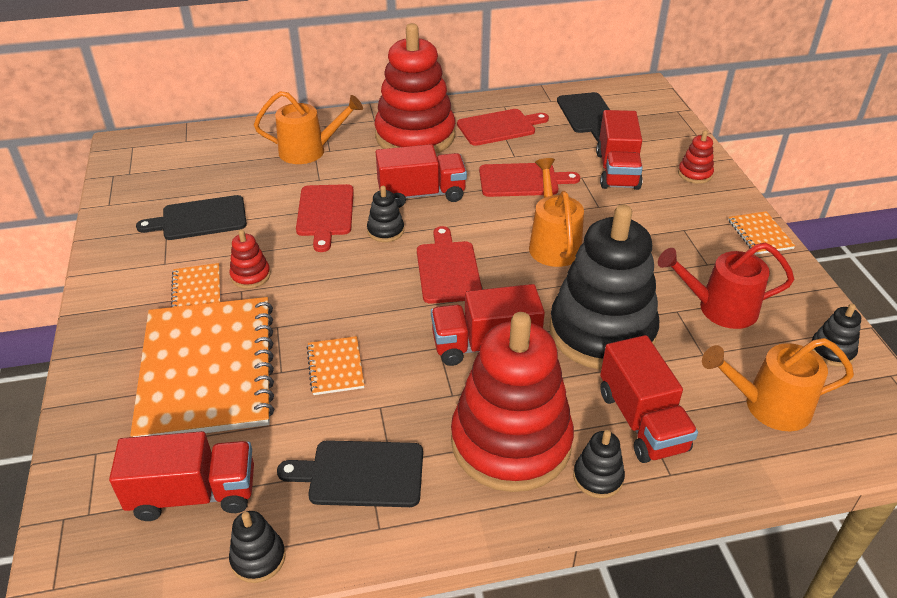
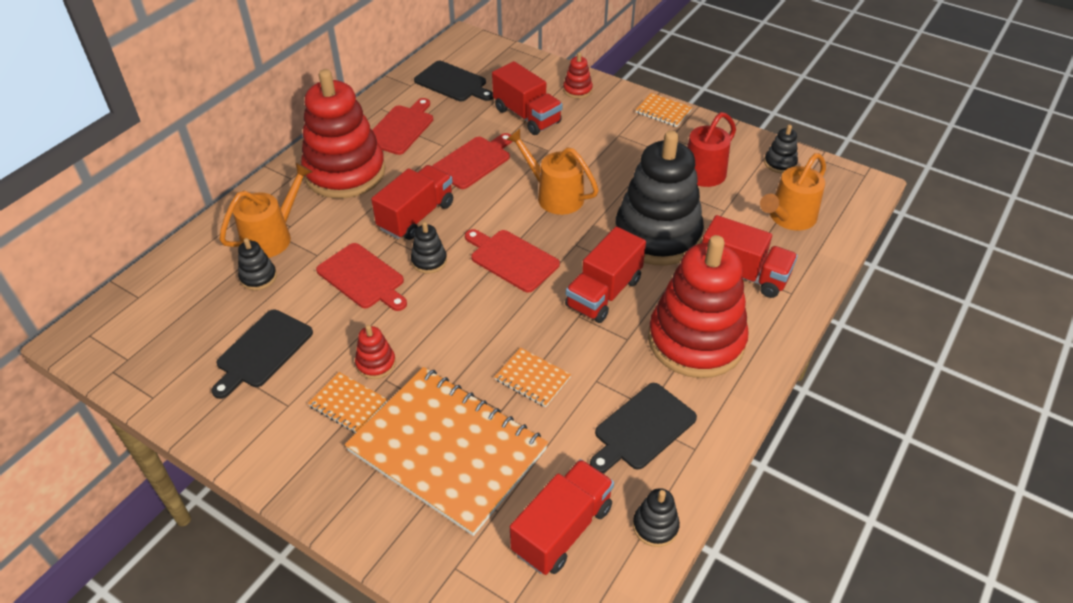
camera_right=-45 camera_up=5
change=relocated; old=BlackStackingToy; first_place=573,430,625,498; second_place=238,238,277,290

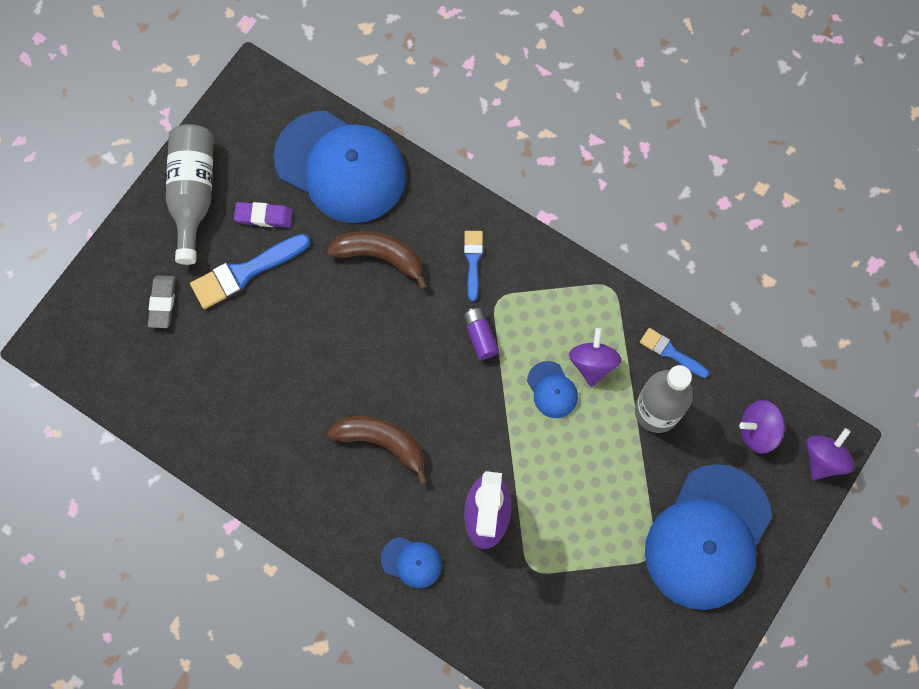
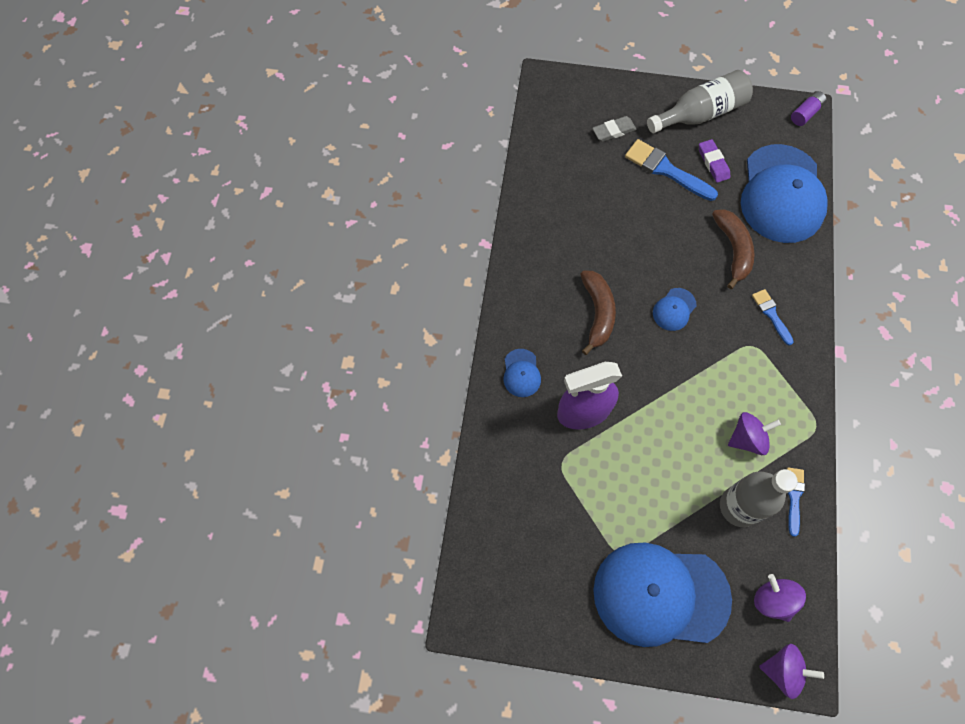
camera_right=65 camera_up=-5
change=relocated; old=RoyalPurplePowerCell; first_place=462,308,499,360; second_place=791,91,827,126
change=relocated; old=CobaltPeakedCap; first_place=527,361,578,418; second_place=653,288,696,331
change=spun; old=CobaltBrush; first_place=464,231,483,301; second_place=752,289,794,346; degrees=-90

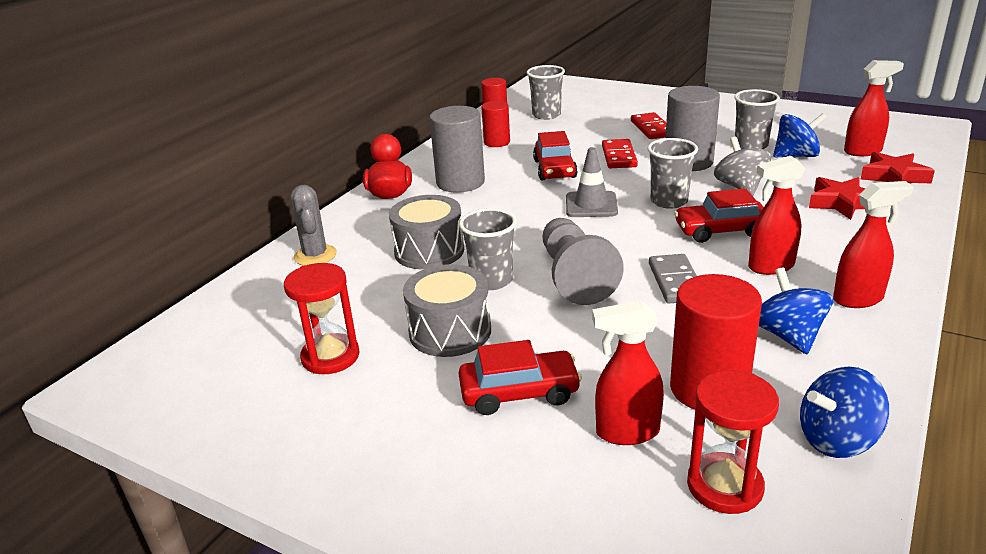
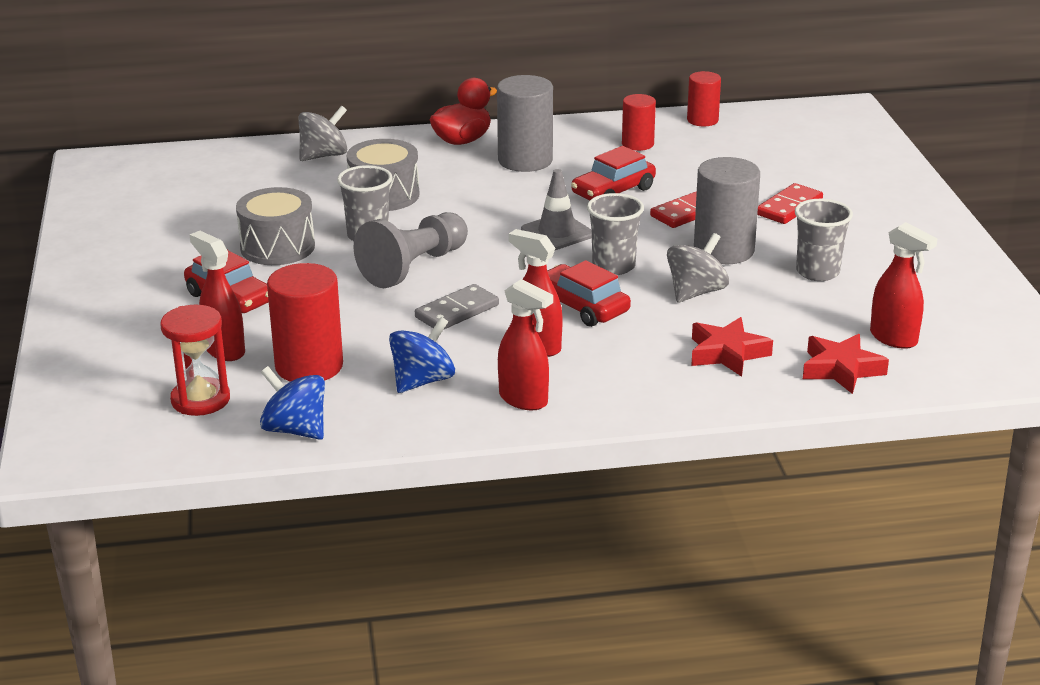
camera_right=50 camera_up=0
change=missing; old=ScarletSandglass; first_place=284,263,359,374
change=missing; old=GreyBeaker; first_place=527,65,565,120
change=missing; old=CobaltWhirligig; first_place=773,113,827,158
change=exchanged; old=GreyPricklyPlant; new=GreyWhirligig; first_place=290,185,337,266; second_place=298,106,347,161

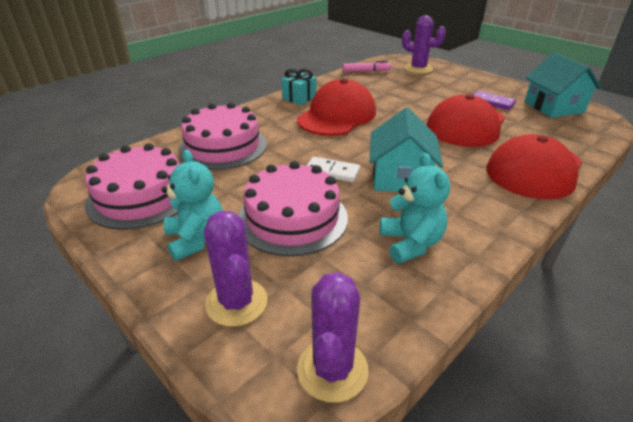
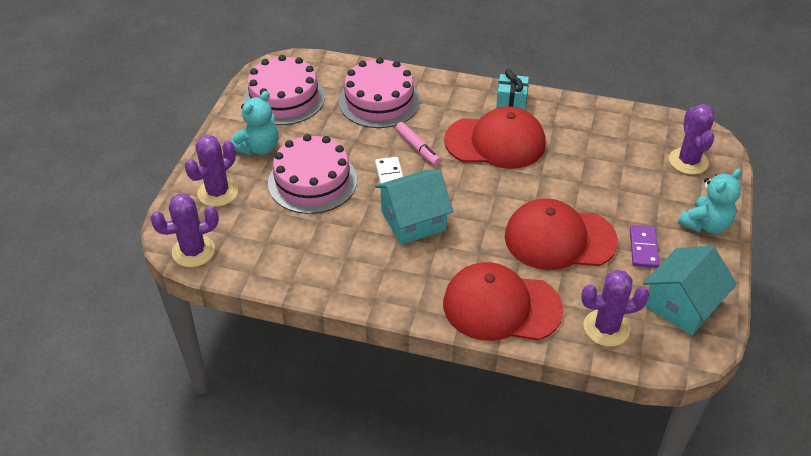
camera_right=60 camera_up=10
change=appeared; new=RoyalPurplePricklyPlant; second_place=581,270,650,346
change=relocated; old=RosyMarkerPen; first_place=343,61,391,72; second_place=396,122,441,166
change=relocated; old=AquaTeddyBear; first_place=380,153,450,263; second_place=678,169,742,234

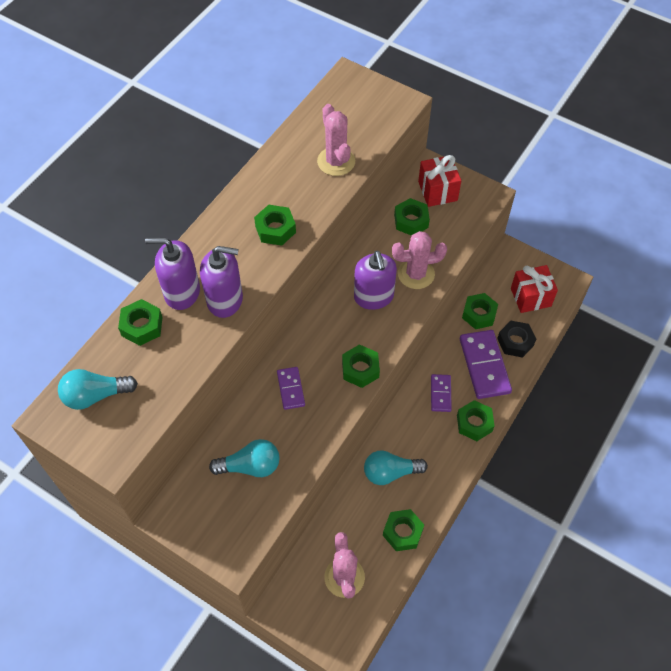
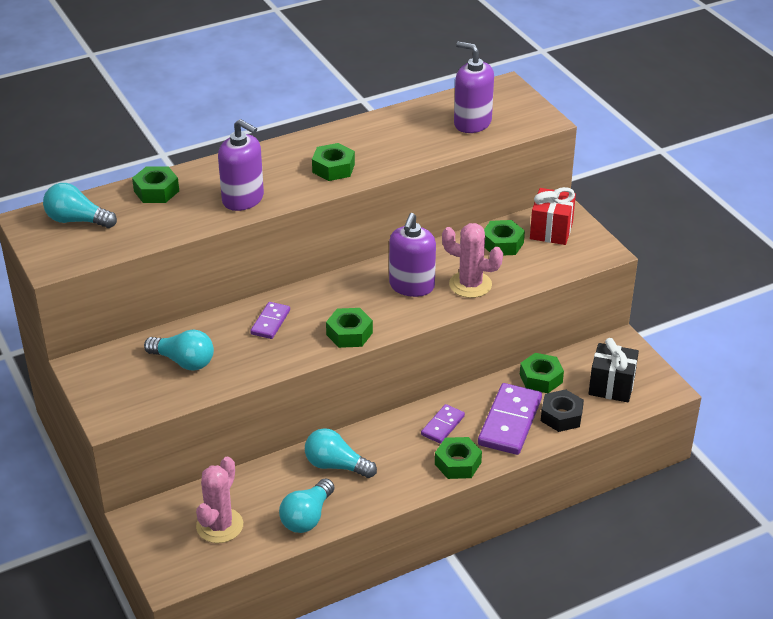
camera_right=30 camera_up=-20
change=missing; old=RosyPricklyPlant; first_place=317,104,355,176
change=relocated; old=RoyalPurpleSoapPump; first_place=145,237,200,310; second_place=454,41,494,133
change=exchanged; old=EmeraldNut; new=AquaBulb; first_place=383,509,424,551; second_place=279,478,334,533
change=colour; old=ScarletPresent; new=BlackPresent; first_place=511,265,558,313; second_place=589,338,639,403

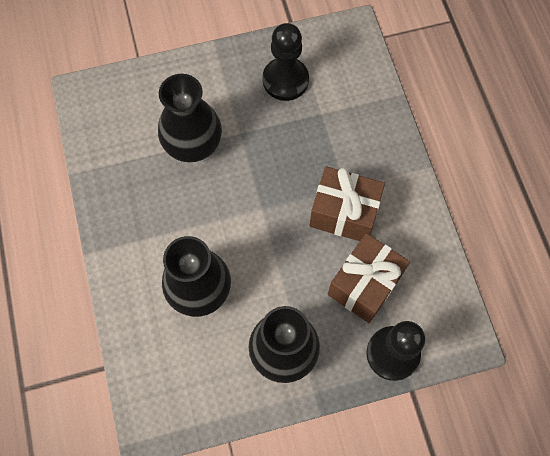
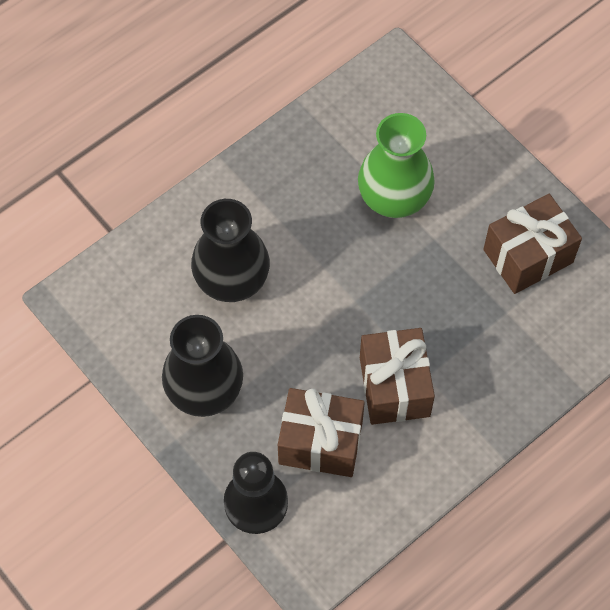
camera_right=65 camera_up=-5
change=exchanged; old=BlackGamePawn; new=DarkBrownPresent; first_place=262,23,309,101; second_place=483,194,582,294
change=colour; old=BlackVase; new=EmeraldVase; first_place=158,74,222,162; second_place=358,113,435,218

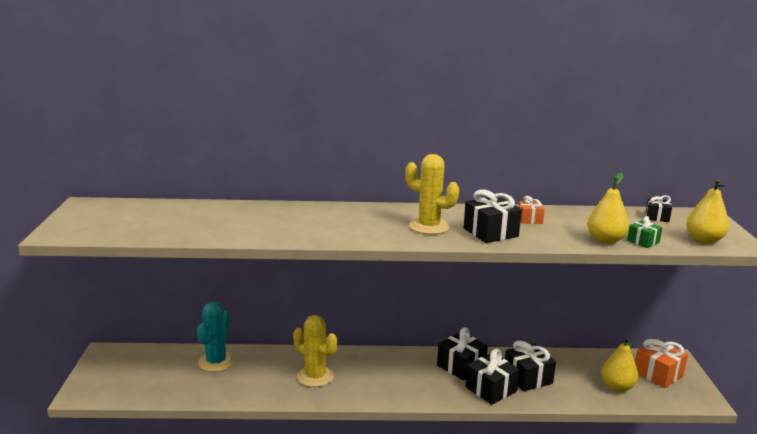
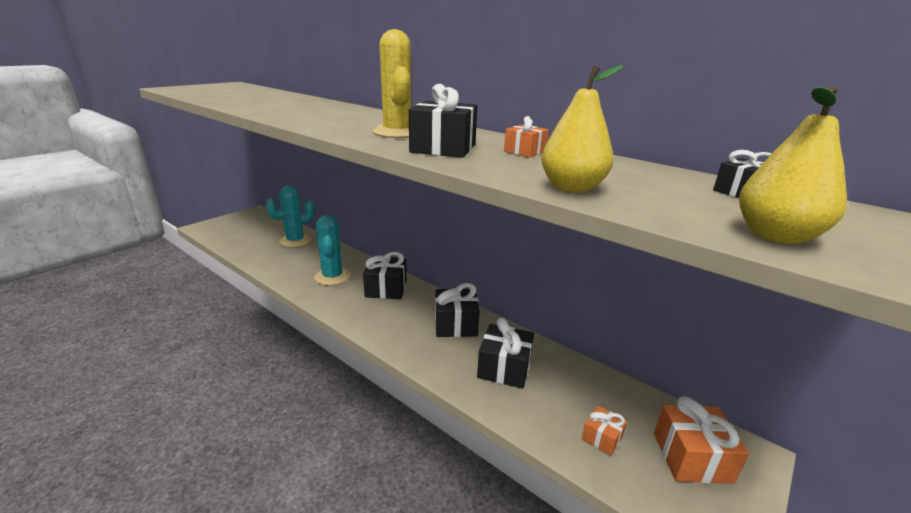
camera_right=40 camera_up=5
change=missing; old=EmeraldPresent; first_place=627,216,663,248
change=relocated; old=BlackPresent; first_place=465,349,520,405; second_place=363,252,406,299
change=exchanged; old=GoldenPearFruit; new=OrangePresent; first_place=601,337,639,392; second_place=581,406,627,456
change=colour; old=GoldenPricklyPlant; new=AquaPricklyPlant; first_place=293,315,337,387; second_place=314,215,351,286

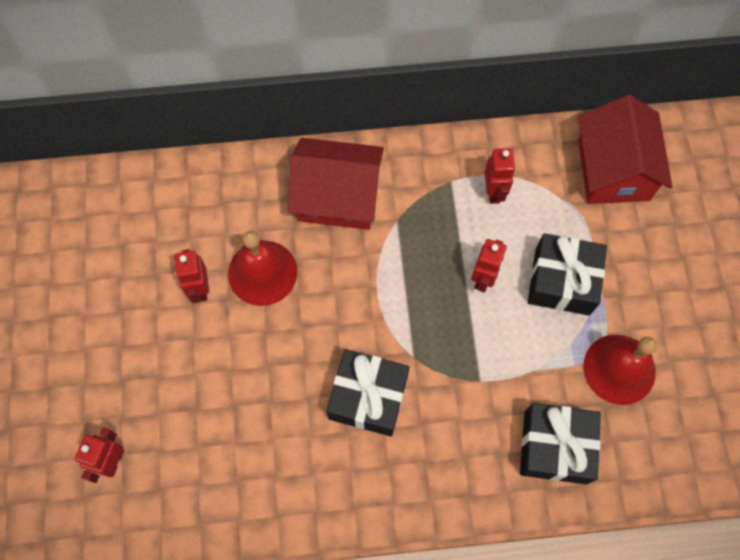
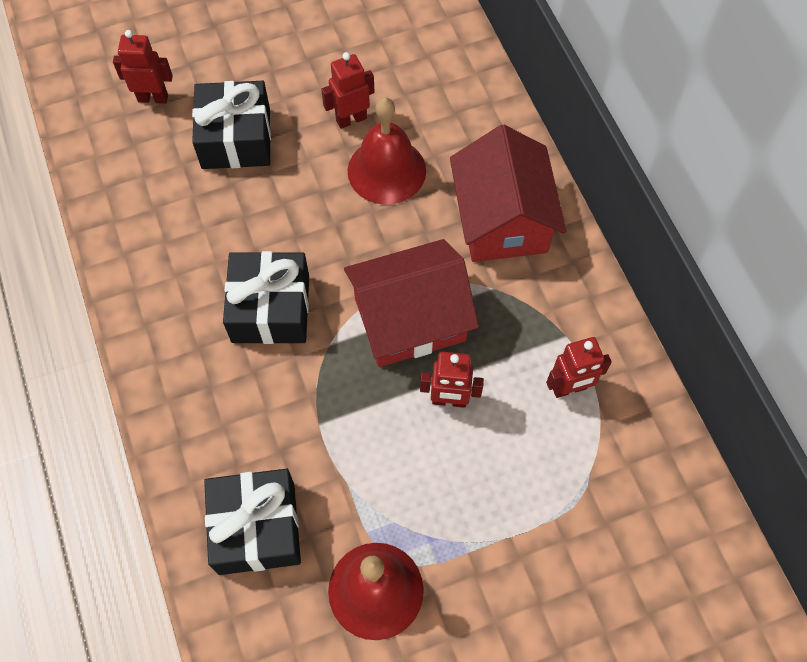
camera_right=75 camera_up=-5
change=relocated; old=BlackPresent; first_place=528,233,607,315; second_place=192,81,271,169
change=relocated; old=ScarletHouse; first_place=578,95,673,204; second_place=344,239,479,367

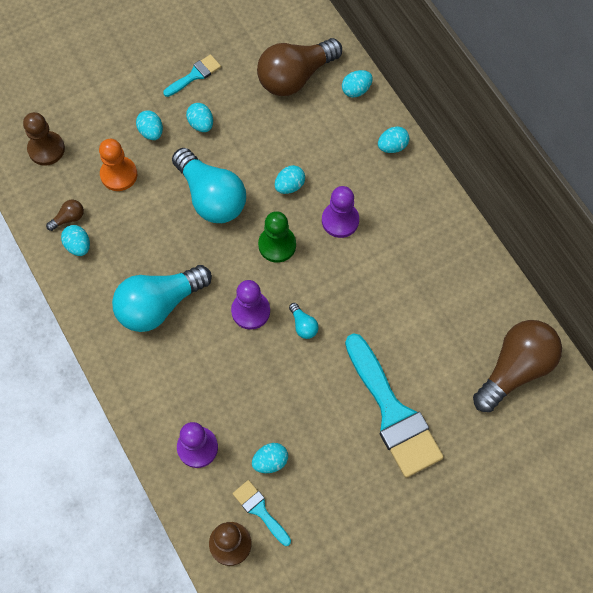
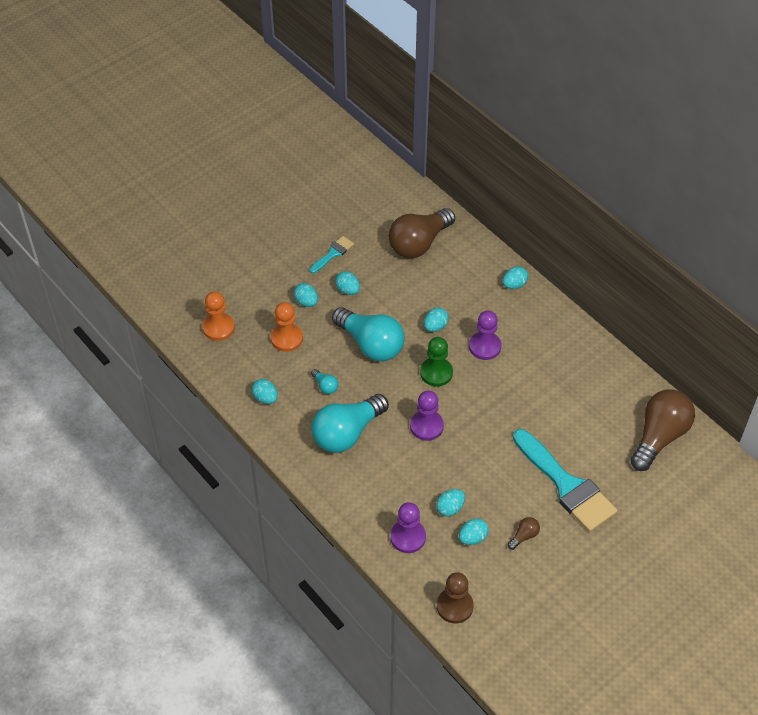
camera_right=-10 camera_up=-15
change=missing; old=AquaBrush; first_place=233,480,291,546
change=relocated; old=DarkBrownBulb; first_place=46,200,84,231; second_place=508,517,540,550
change=relocated; old=AquaBulb; first_place=289,303,319,339; second_place=311,369,338,394
change=relocated; old=AquaEgg; first_place=342,70,373,97; second_place=436,489,465,517
change=colour; old=DarkBrownGamePawn; new=OrangeGamePawn; first_place=23,112,65,165; second_place=202,291,235,341

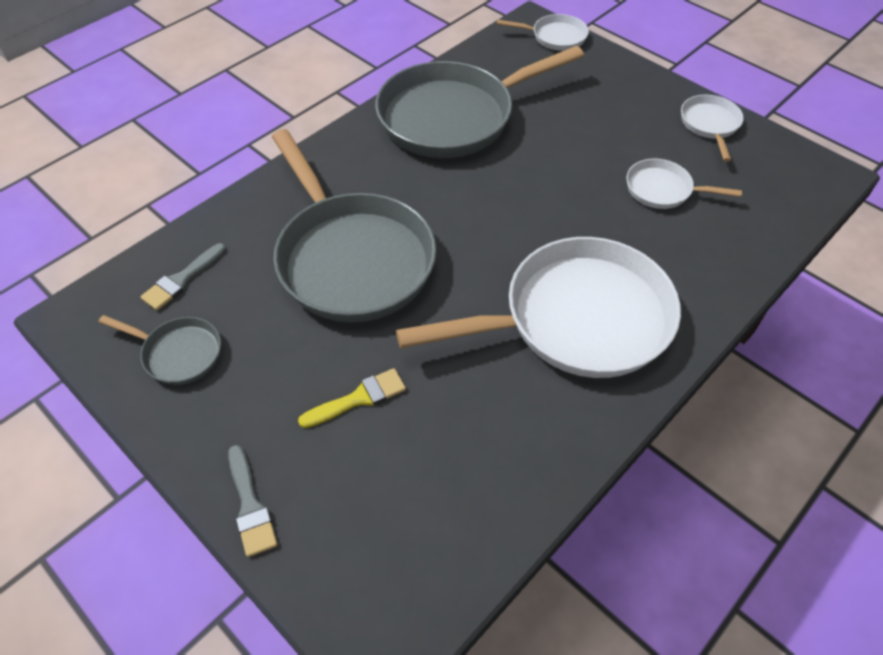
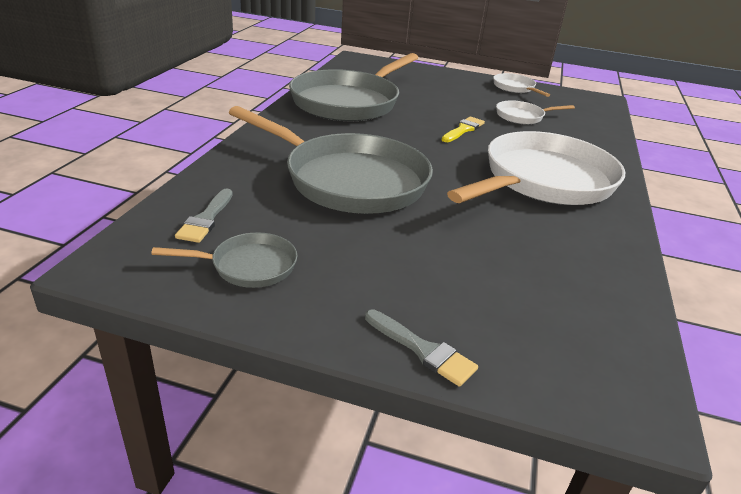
camera_right=-30 camera_up=-20
change=missing; old=WhiteSkillet; first_place=497,14,589,51
change=relocated; old=GoldenBrush; first_place=298,368,406,428; second_place=442,117,485,142

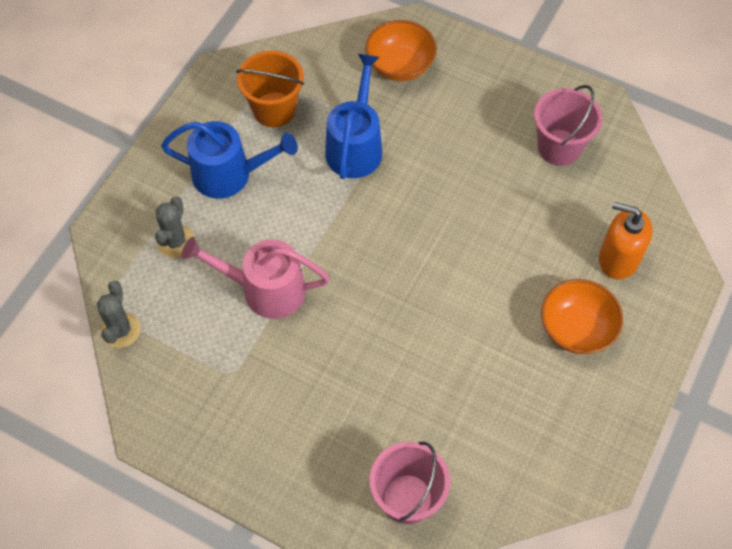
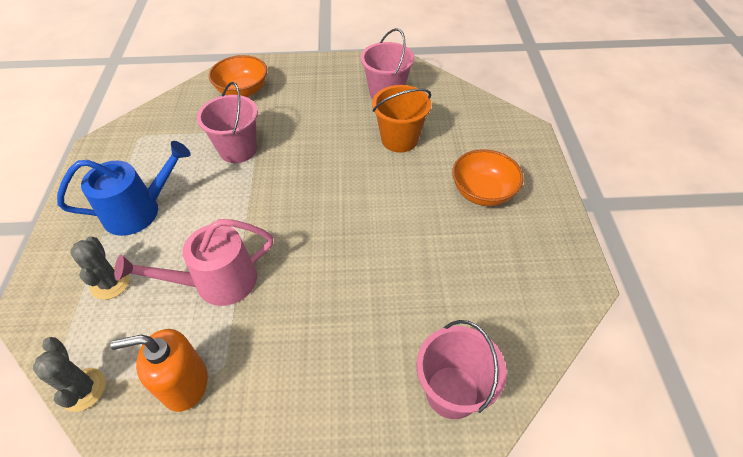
camera_right=-30 camera_up=-10
change=relocated; old=OrangeBucket; first_place=236,51,304,127; second_place=372,85,431,153
change=relocated; old=OrangeSoapPump; first_place=599,202,653,279; second_place=110,329,208,412
change=exchanged; old=CobaltWateringPot; new=RosyBucket; first_place=325,54,382,179; second_place=197,82,258,163

